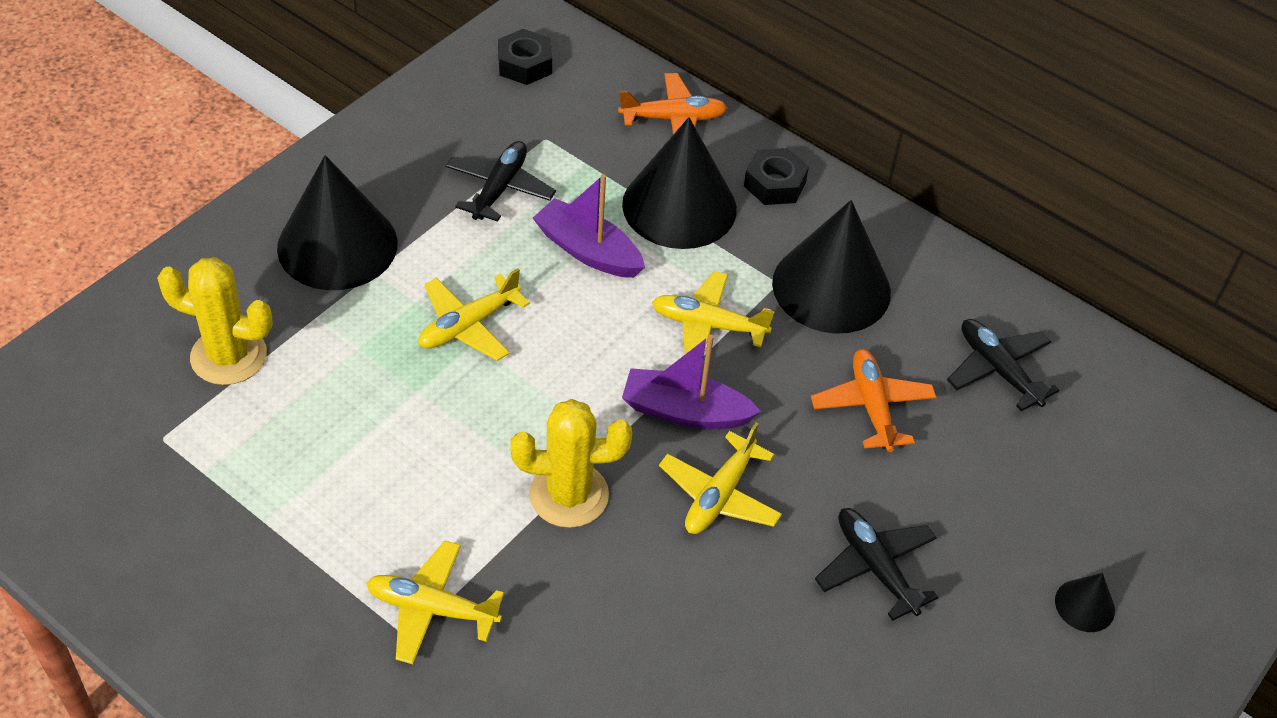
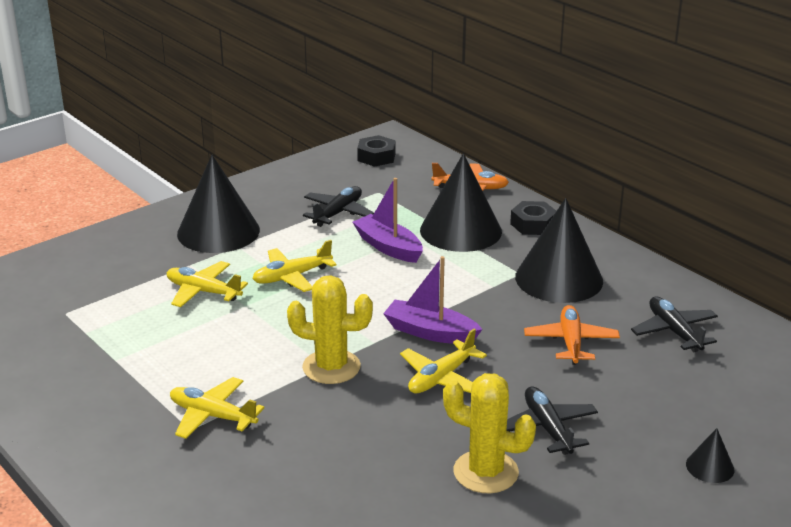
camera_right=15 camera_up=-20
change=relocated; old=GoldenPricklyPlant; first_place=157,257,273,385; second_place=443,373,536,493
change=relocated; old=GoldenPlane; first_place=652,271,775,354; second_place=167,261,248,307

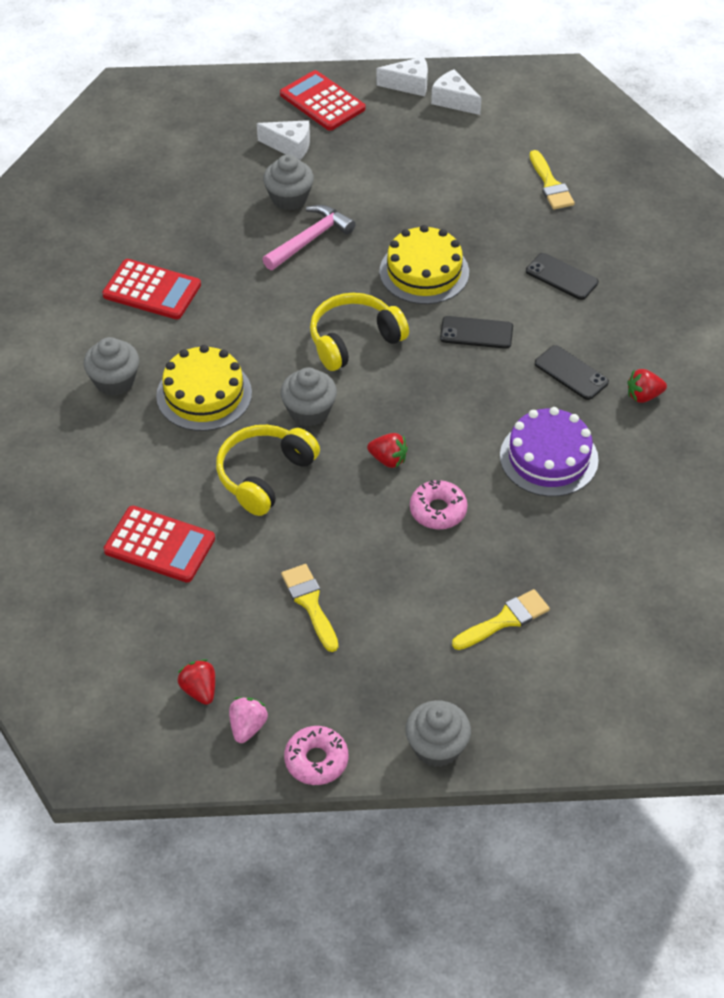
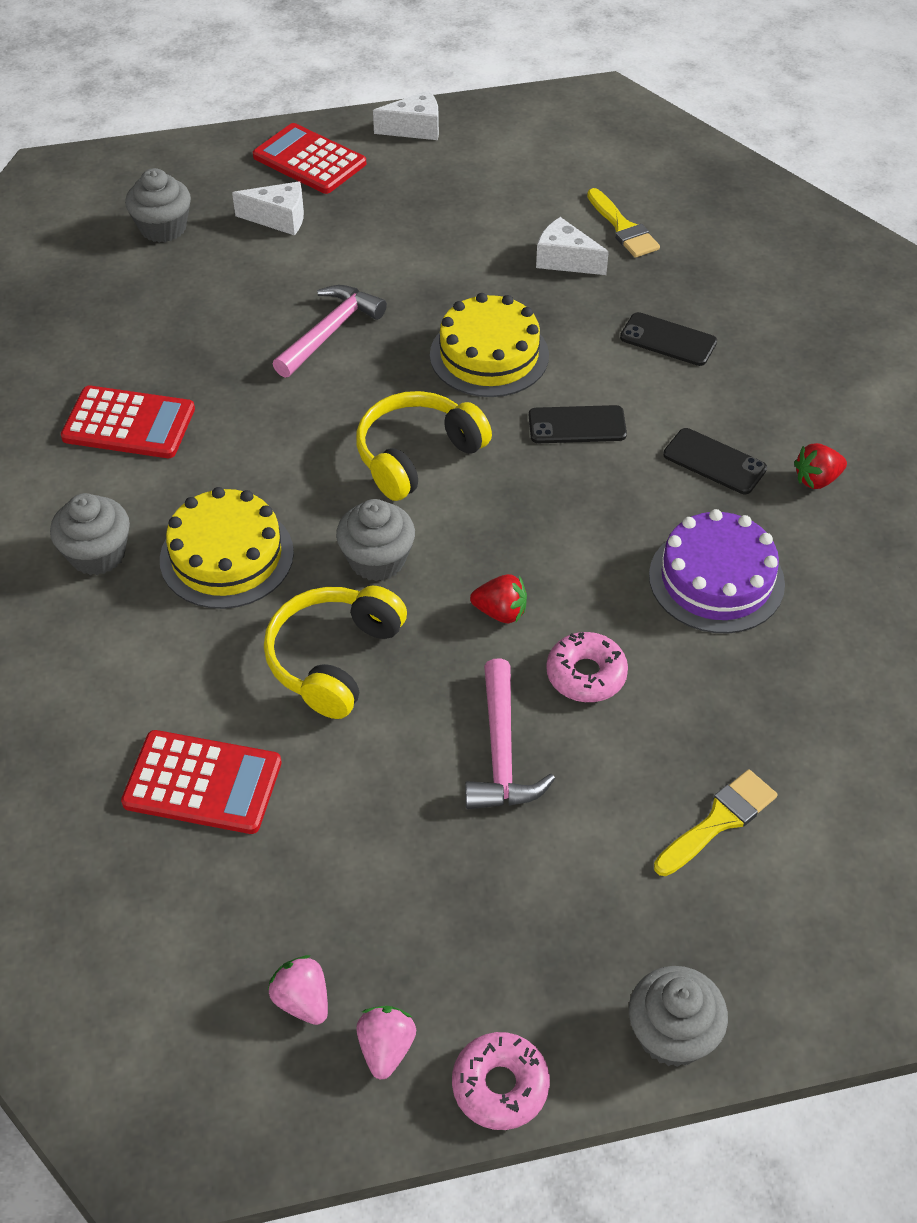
camera_right=-10 camera_up=0
change=missing; old=GoldenBrush; first_place=281,564,339,652
change=appeared; new=RosyHammer; second_place=465,659,555,809
change=relocated; old=GreyMuffin; first_place=263,155,314,210; second_place=125,168,191,243
change=relocated; old=WhitePieceOfCheese; first_place=431,69,482,115; second_place=536,217,609,275
change=colour; old=ScarletToyStrawberry; new=RosyToyStrawberry; first_place=177,659,215,705; second_place=268,955,328,1025

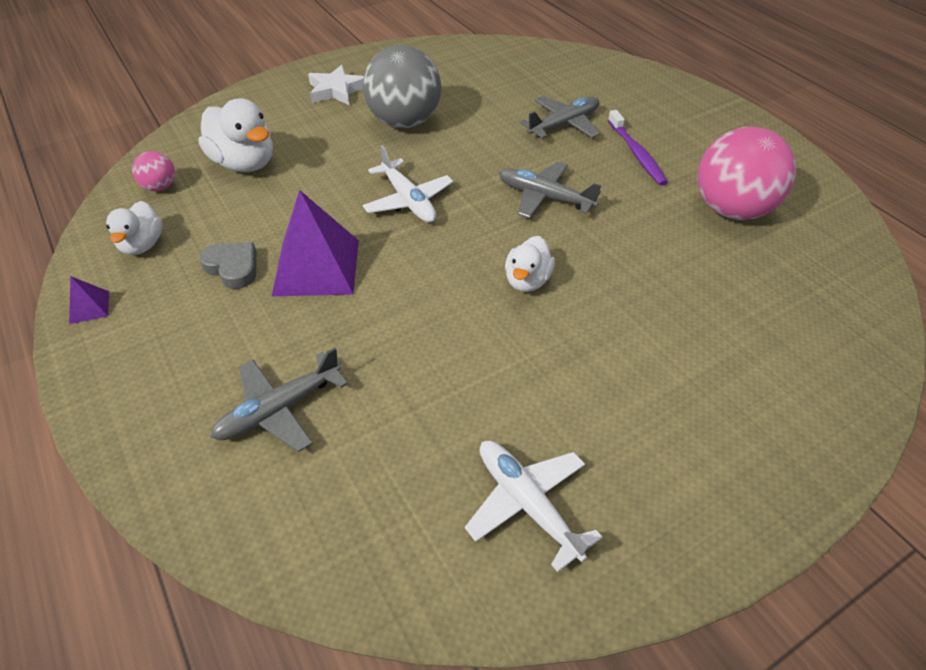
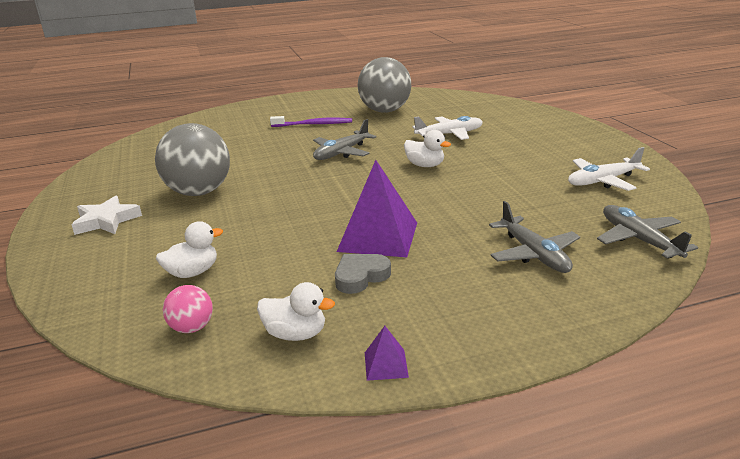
camera_right=-75 camera_up=-20
change=relocated; old=WhitePlane; first_place=362,145,453,223; second_place=412,116,483,140
change=relocated; old=GreyPlane; first_place=520,96,600,139; second_place=597,205,698,259
change=colour; old=RosySphere; new=GreySphere; first_place=698,127,796,220; second_place=358,57,411,113
change=size; old=WhiteDuck; first_place=198,98,273,172; second_place=156,221,223,278; factor=0.62

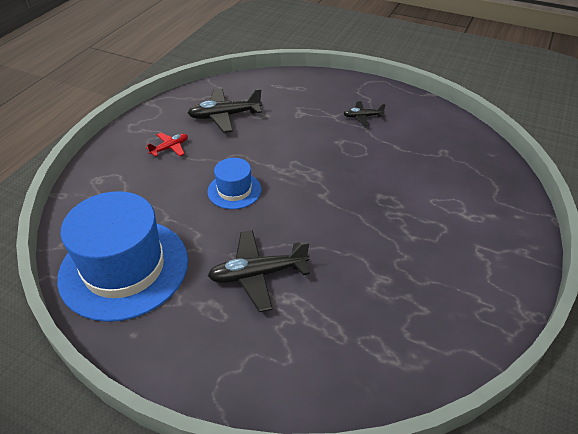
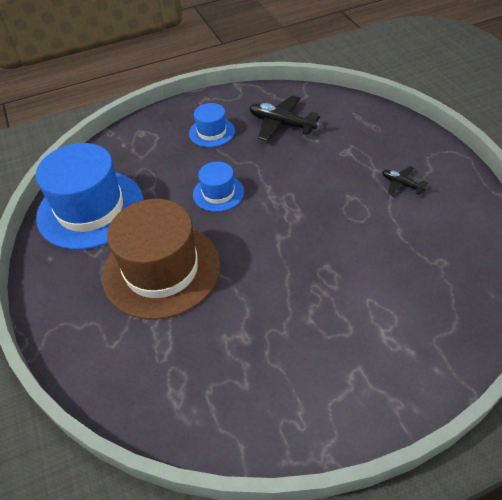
camera_right=45 camera_up=5
change=exchanged; old=ScarletPlane; new=CobaltHat; first_place=146,133,188,157; second_place=189,103,235,147
change=exchanged; old=BlackPlane; new=DarkBrownHat; first_place=208,230,310,312; second_place=102,199,220,320

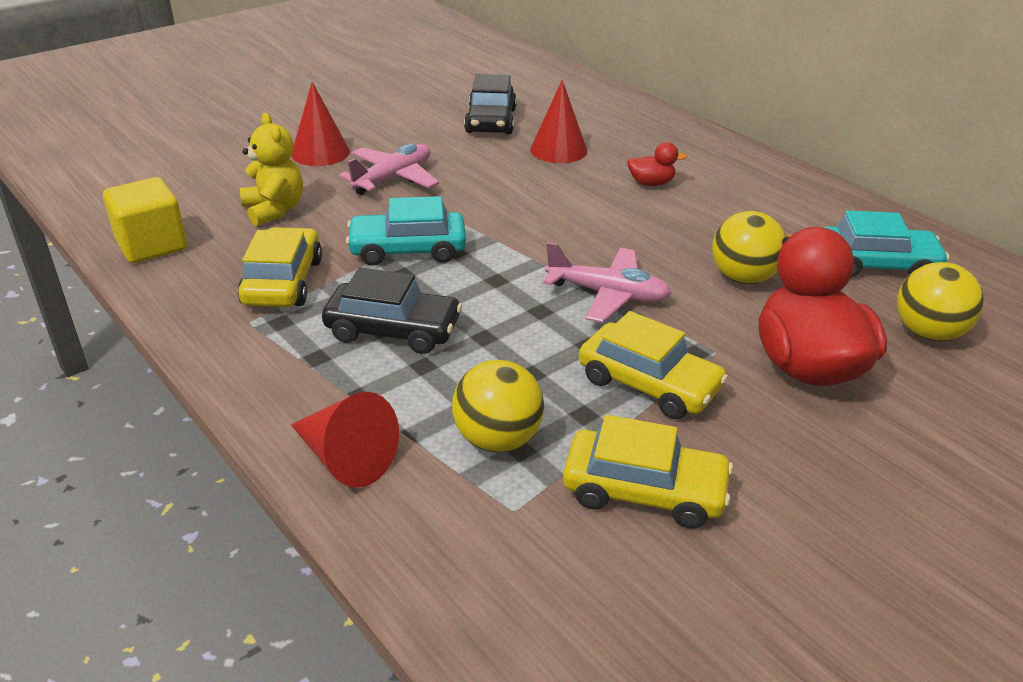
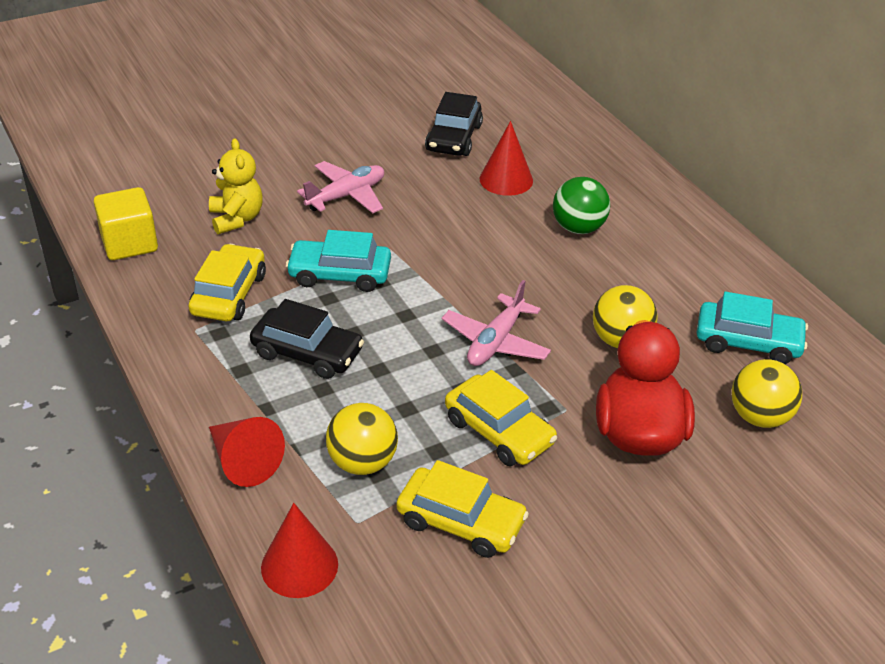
camera_right=10 camera_up=5
change=relocated; old=ScarletConeShape; first_place=291,82,350,166; second_place=261,503,338,598
change=exchanged; old=ScarletDuck; new=EmeraldSphere; first_place=627,142,687,186; second_place=553,177,610,234
change=spun; old=RosyPlane; first_place=543,242,671,323; second_place=442,280,551,366; degrees=90

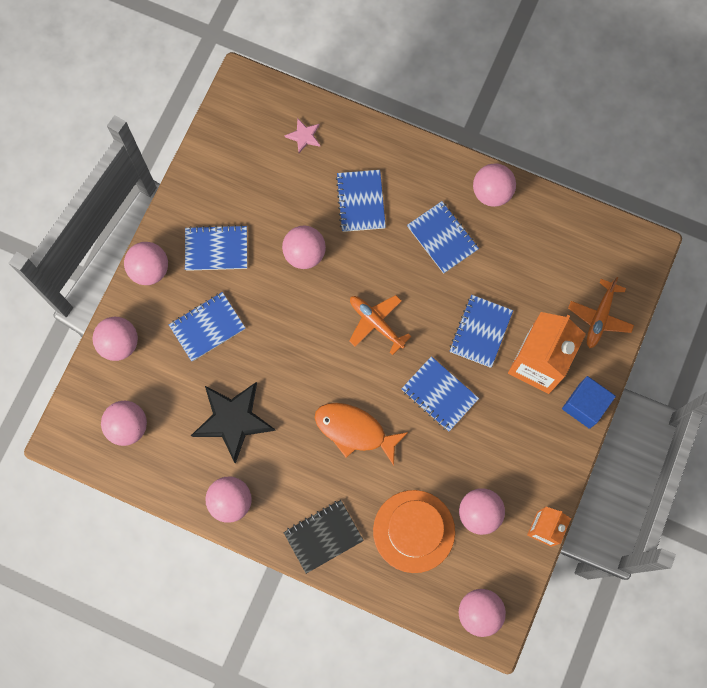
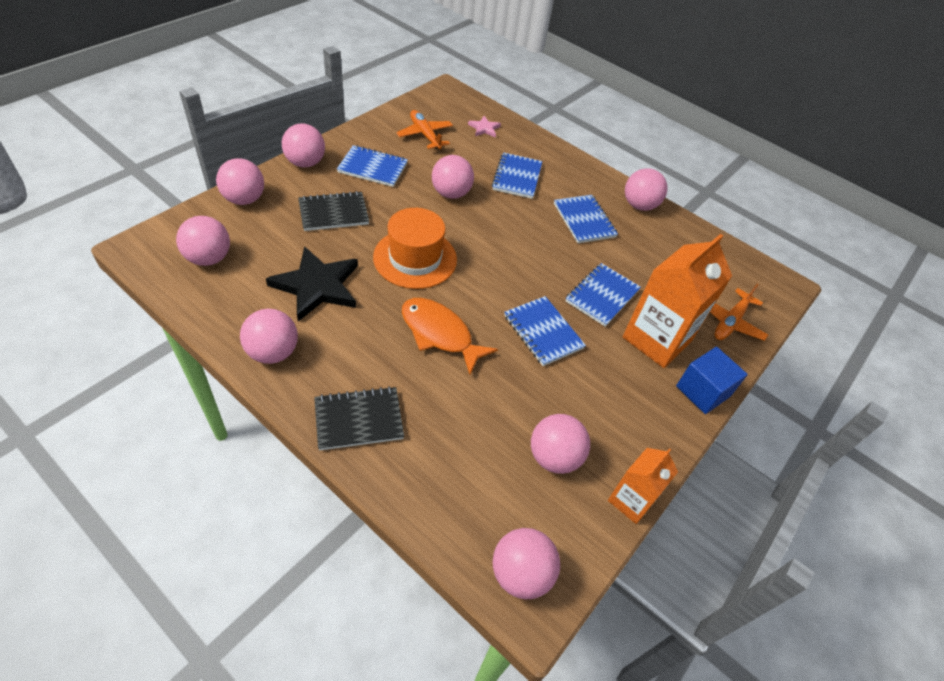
camera_right=10 camera_up=-25
change=relocated; old=OrangePlane; first_place=349,295,411,355; second_place=396,110,453,149
change=relocated; old=OrangeHat; first_place=373,490,455,573; second_place=373,208,457,289
change=colour; old=CobaltNotebook; new=BlackNotebook; first_place=169,292,245,362; second_place=298,191,369,231

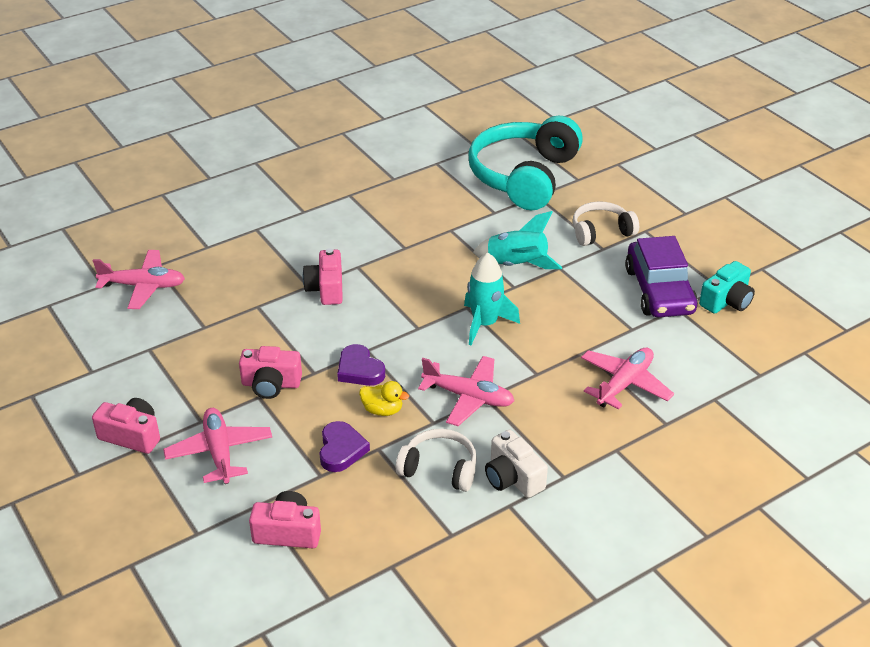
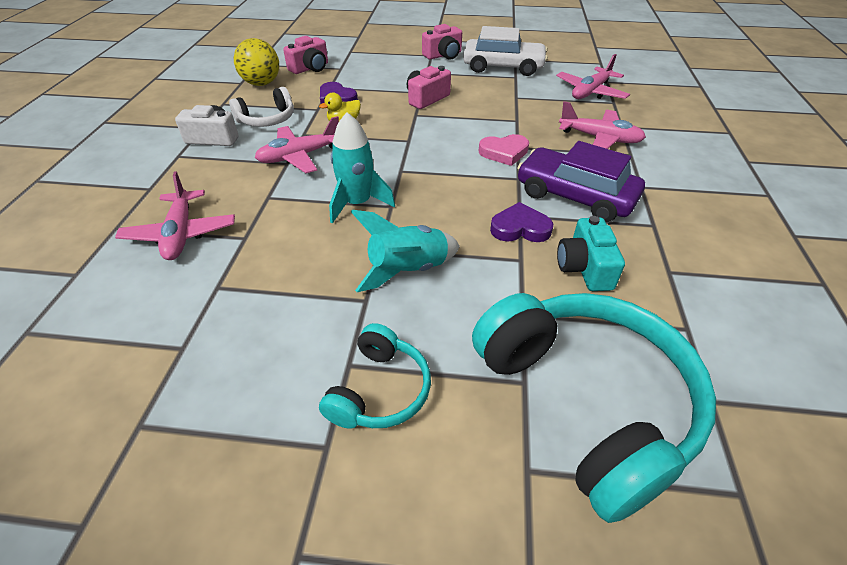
camera_right=130 camera_up=5
change=appeared; new=GoldenSphere; second_place=234,38,279,86
change=appeared; new=WhiteAutomobile; second_place=463,26,548,76
change=relocated; old=RosyPlane; first_place=163,408,272,484; second_place=559,101,646,149
change=relocated; old=RoyalPurpleLoveHeart; first_place=337,344,385,386; second_place=490,202,553,242
change=relocated; old=RoyalPurpleAutomobile; first_place=625,236,698,317; second_place=517,141,645,222
change=relocated; old=AquaPhotoCamera; first_place=699,261,755,314; second_place=557,216,625,291
change=exchanged; old=RosyPhotoCamera; new=RosyLoveHeart; first_place=303,248,343,305; second_place=479,134,529,166
change=colour; old=WhiteHeadphones; new=AquaHeadphones; first_place=573,201,639,246; second_place=319,323,431,429

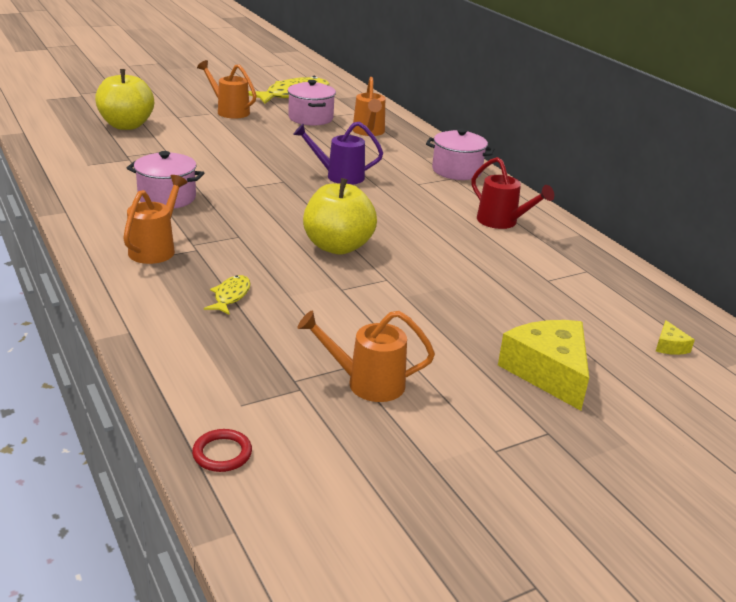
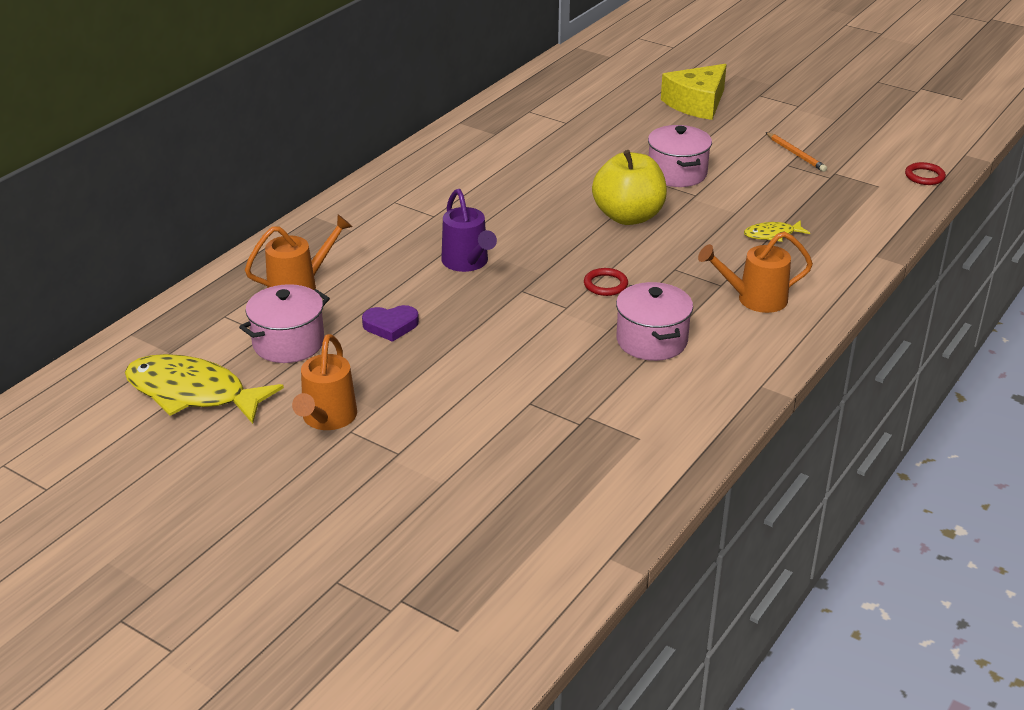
camera_right=-115 camera_up=5
change=missing; old=GoldenApple; first_place=95,69,154,130
change=missing; old=ScarletWateringPot; first_place=471,157,554,229
change=missing; old=GoldenPieceOfCheese; first_place=656,320,695,355
change=appeared; new=RoyalPurpleLoveHeart; second_place=362,305,419,342
change=appeared; new=ScarletRing; second_place=584,268,628,296
change=relocated; old=RosyCookingPot; first_place=426,129,494,180; second_place=648,125,712,187
change=exchanged; old=OrangeWateringPot; new=OrangePencil; first_place=297,311,435,402; second_place=766,132,827,172

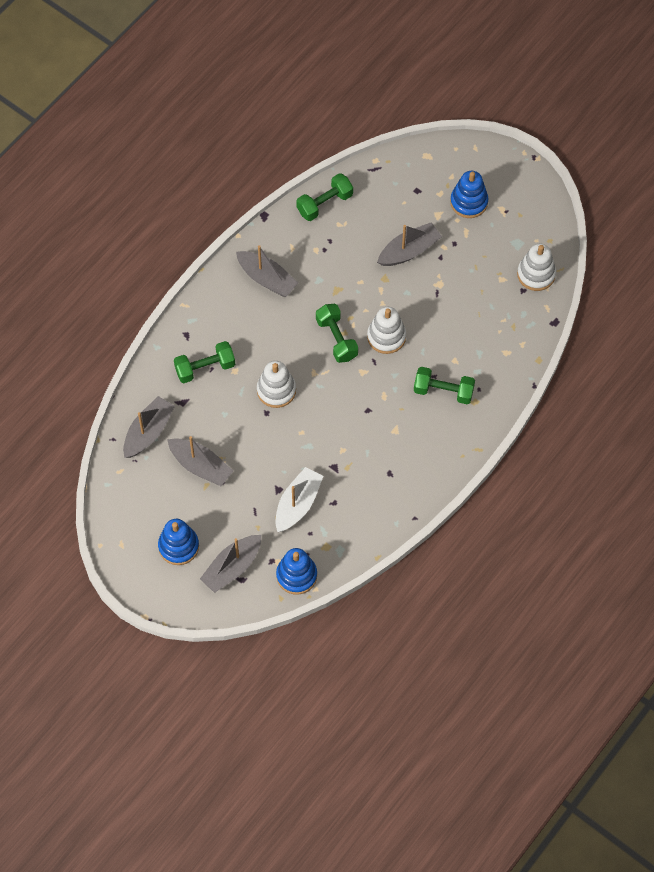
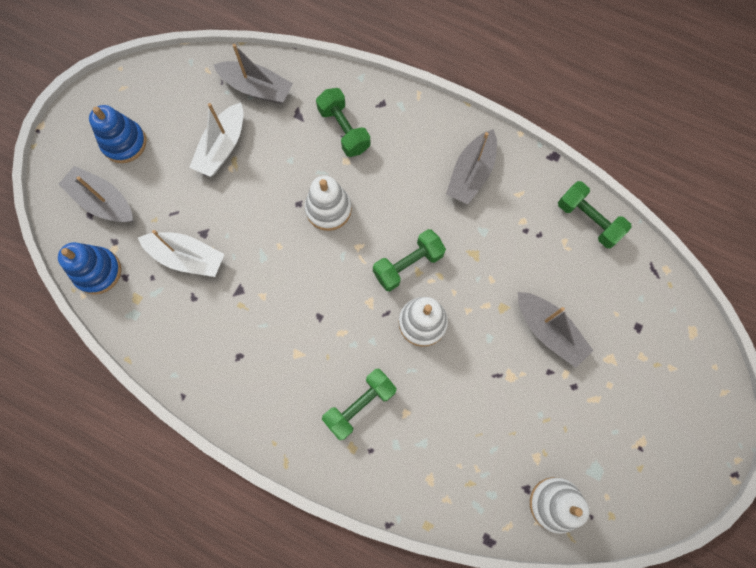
camera_right=80 camera_up=10
change=missing; old=CobaltStackingToy; first_place=450,171,488,218
change=colour; old=GreyBoat; new=WhiteBoat; first_place=167,436,233,486; second_place=189,102,243,177
change=spun; old=EmeraldFreeWeight; first_place=414,367,475,404; second_place=322,369,397,440; degrees=45

